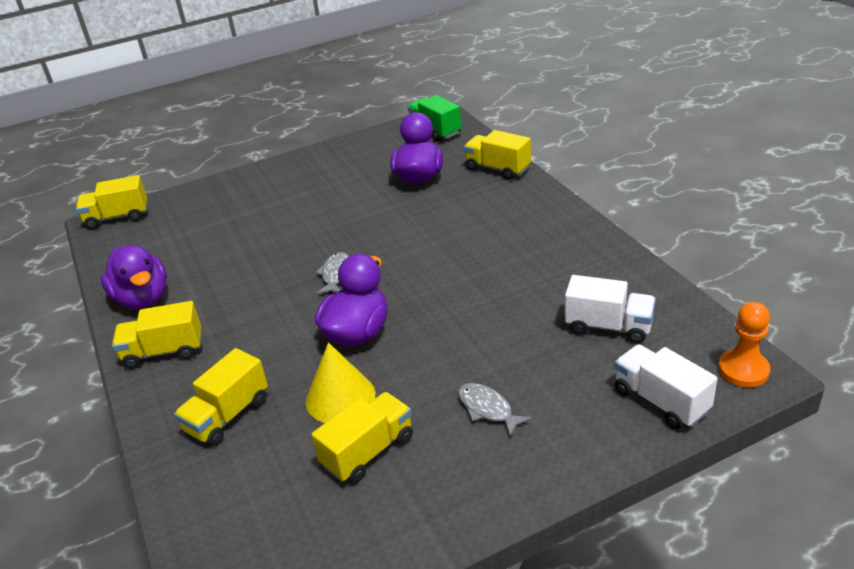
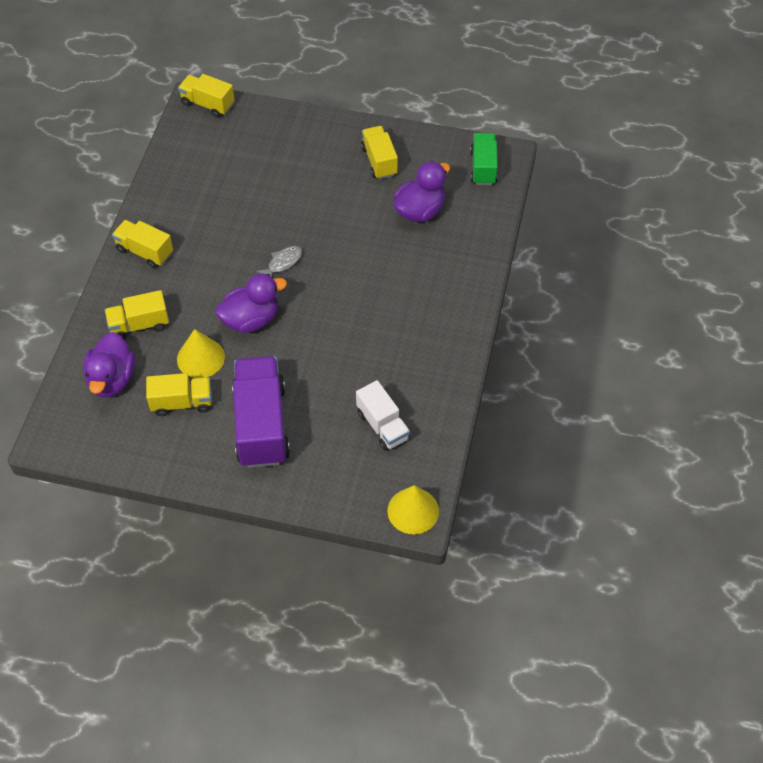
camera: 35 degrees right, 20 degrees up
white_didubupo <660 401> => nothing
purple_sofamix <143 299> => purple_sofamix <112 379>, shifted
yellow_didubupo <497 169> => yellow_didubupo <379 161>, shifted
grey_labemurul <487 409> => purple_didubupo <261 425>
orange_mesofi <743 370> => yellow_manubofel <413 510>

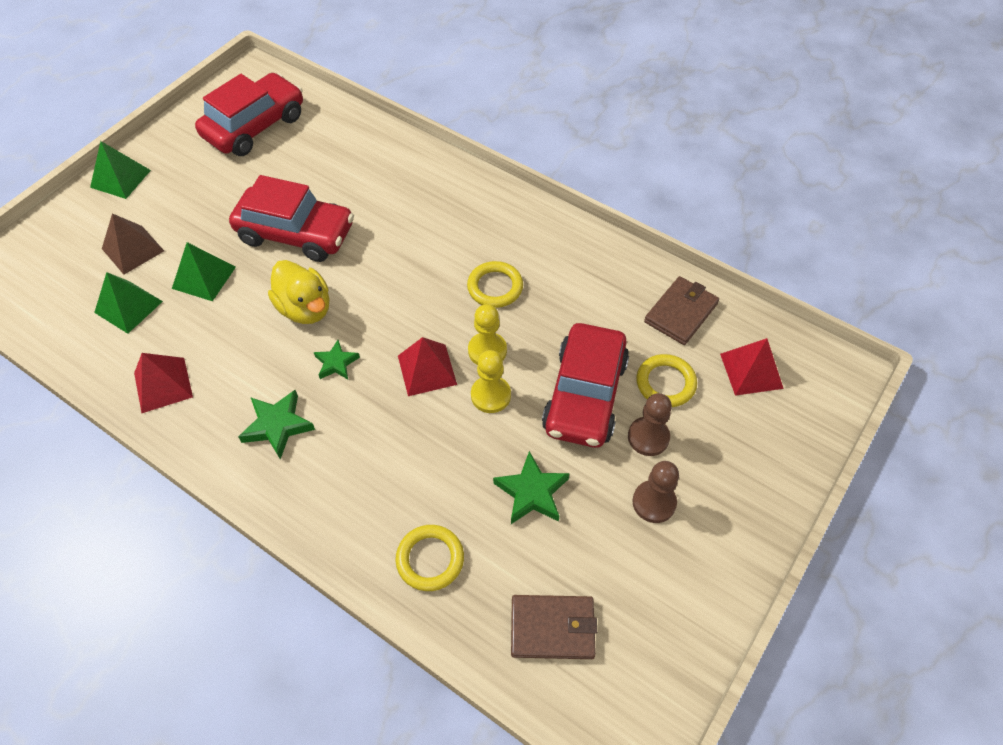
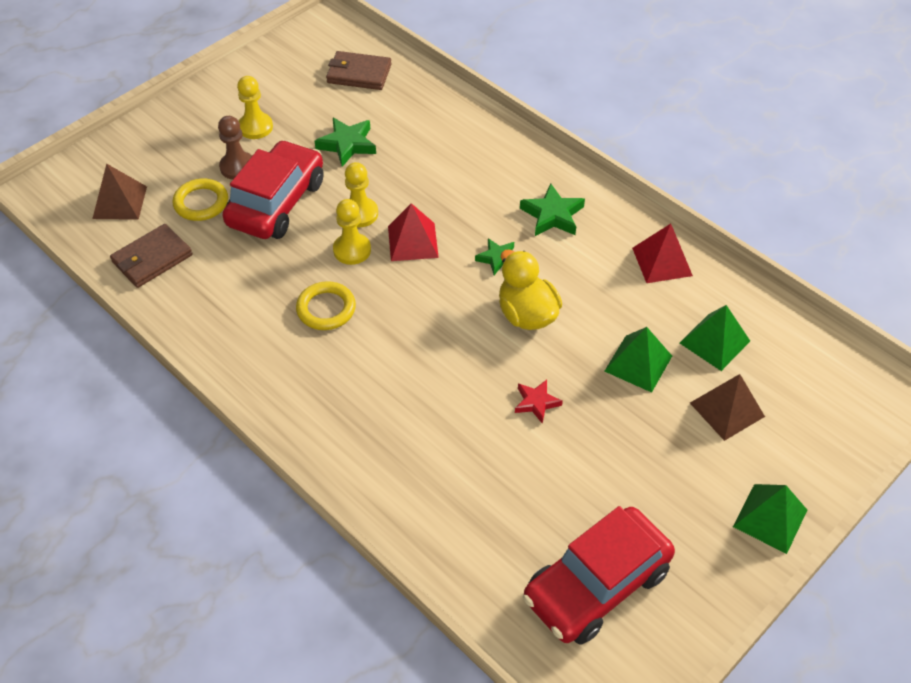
camera: 170 degrees left, 5 degrees down
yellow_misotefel <430 559> => nothing
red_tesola <296 233> => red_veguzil <536 402>
brown_mesofi <654 502> => yellow_mesofi <255 127>
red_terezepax <751 371> => brown_terezepax <120 202>

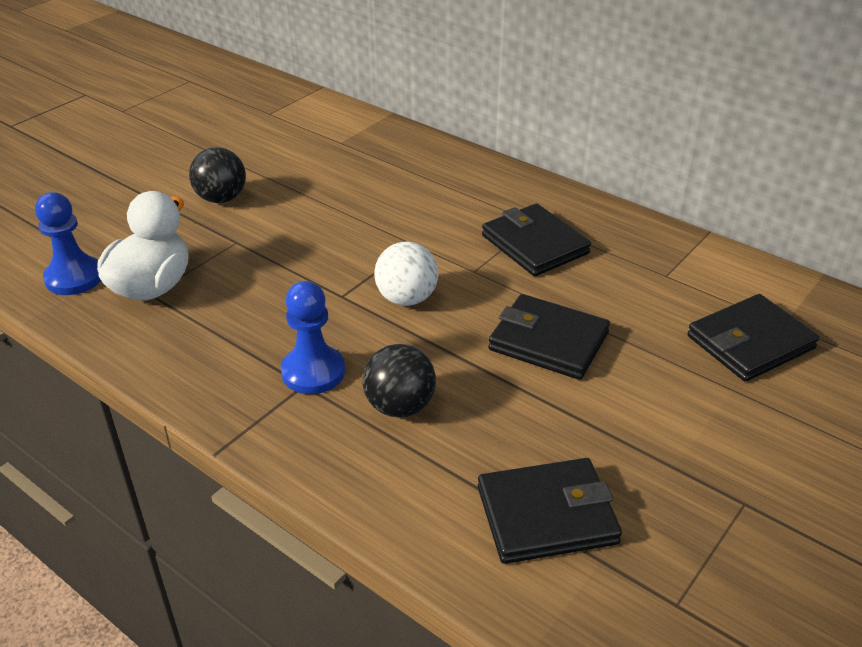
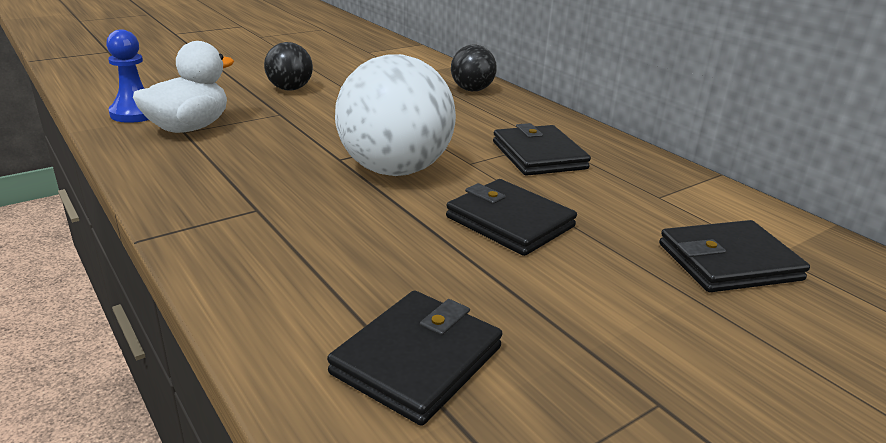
camera: 15 degrees right, 10 degrees down
blue_mesofi <313 372> => nothing
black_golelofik <400 406> => black_golelofik <472 90>, shifted
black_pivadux <546 515> => black_pivadux <417 360>, 60 degrees counterclockwise
white_golelofik <406 298> => white_golelofik <395 170>, x1.91

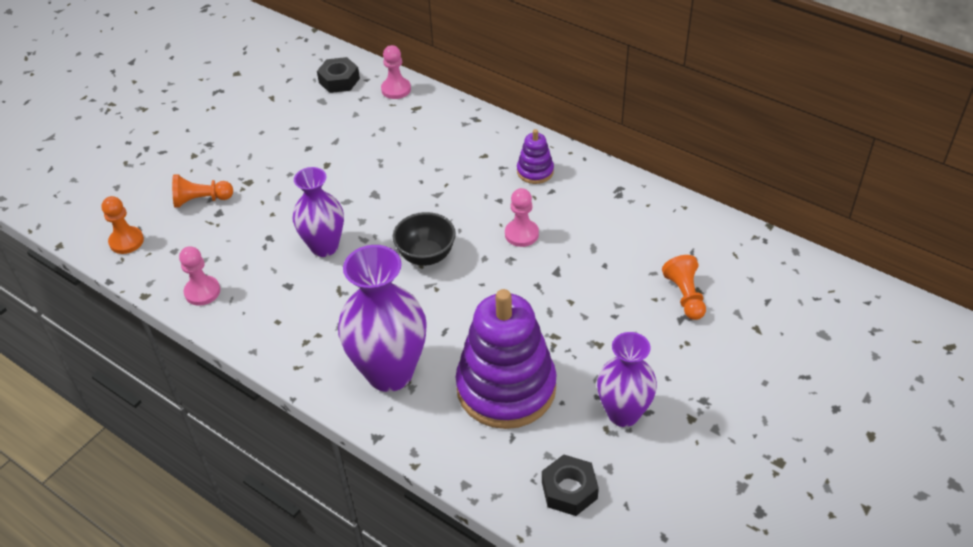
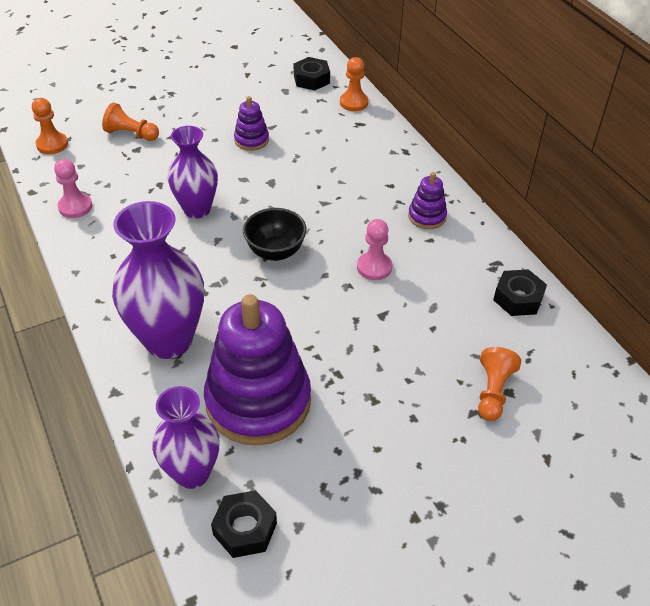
camera: 25 degrees right, 0 degrees up
nothing => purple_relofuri <251 140>
nothing => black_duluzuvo <518 298>
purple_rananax <623 413> => purple_rananax <192 473>, shifted
pink_mesofi <396 89> => orange_mesofi <353 103>

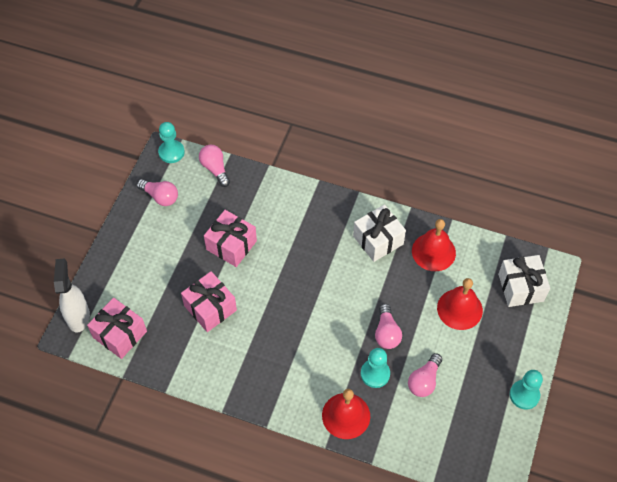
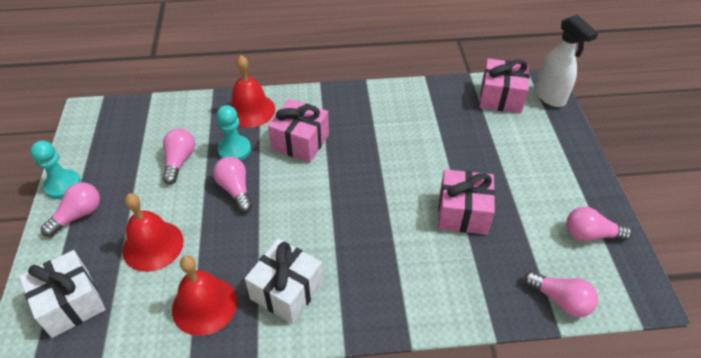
camera: 155 degrees right, 10 degrees down
turquoise_mesofi <171 152> => nothing
nothing => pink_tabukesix <78 215>
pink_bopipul <210 308> => pink_bopipul <300 142>, shifted

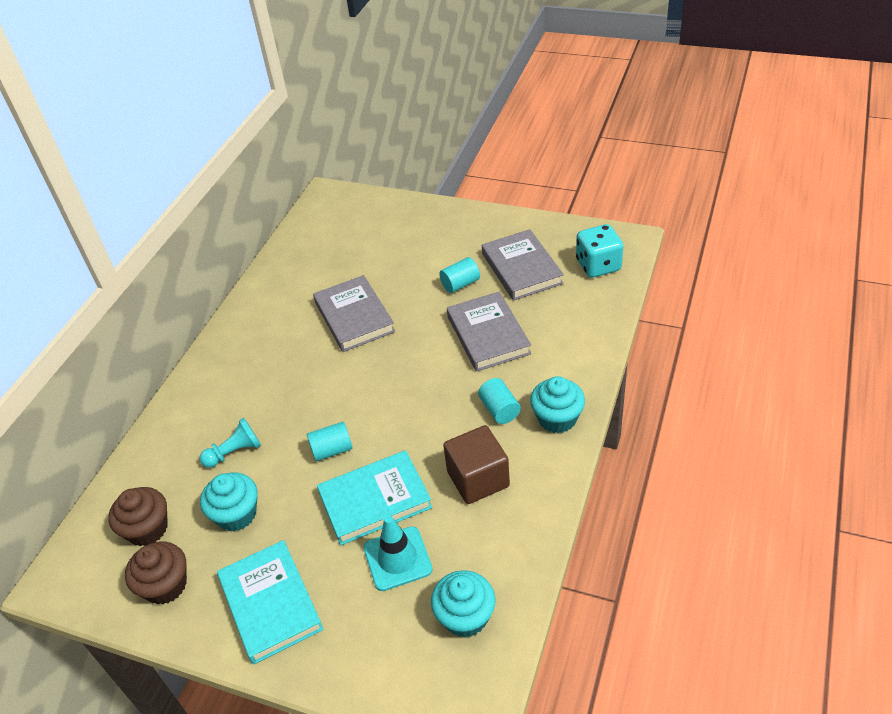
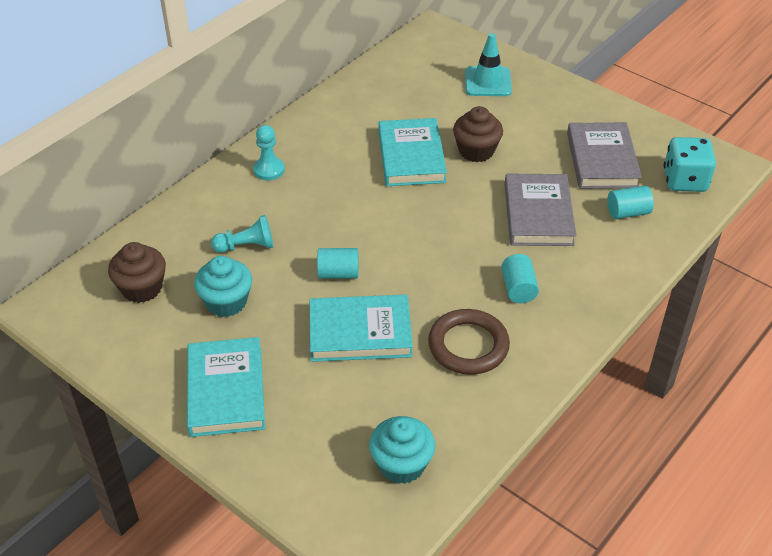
camera: 15 degrees right, 0 degrees up
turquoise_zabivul <557 418> => nothing
nothing => turquoise_mesofi <269 170>
brown_zabivul <165 585> => brown_zabivul <476 151>, shifted
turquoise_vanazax <397 558> => turquoise_vanazax <488 82>, shifted
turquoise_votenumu <460 284> => turquoise_votenumu <628 212>, shifted
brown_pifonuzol <478 479> => brown_misotefel <468 345>
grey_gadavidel <354 317> => turquoise_gadavidel <411 156>

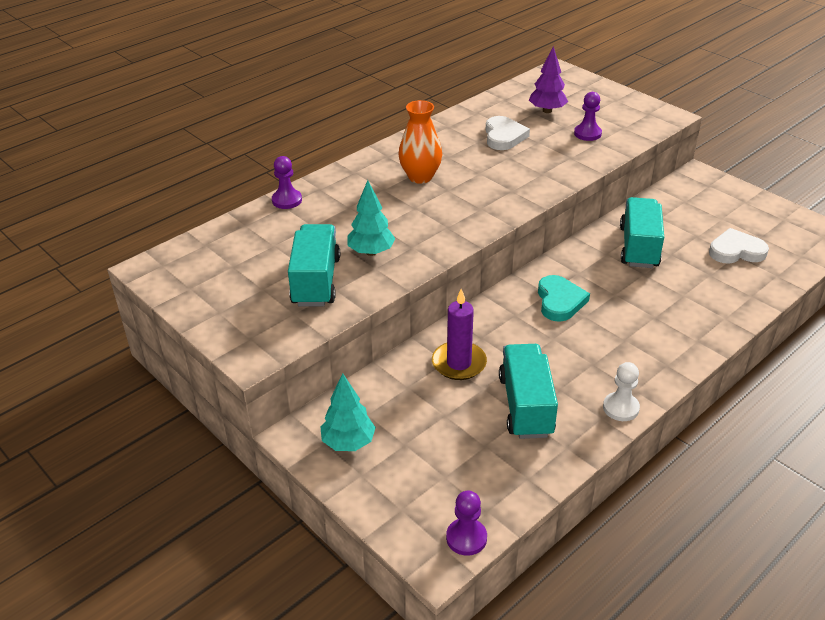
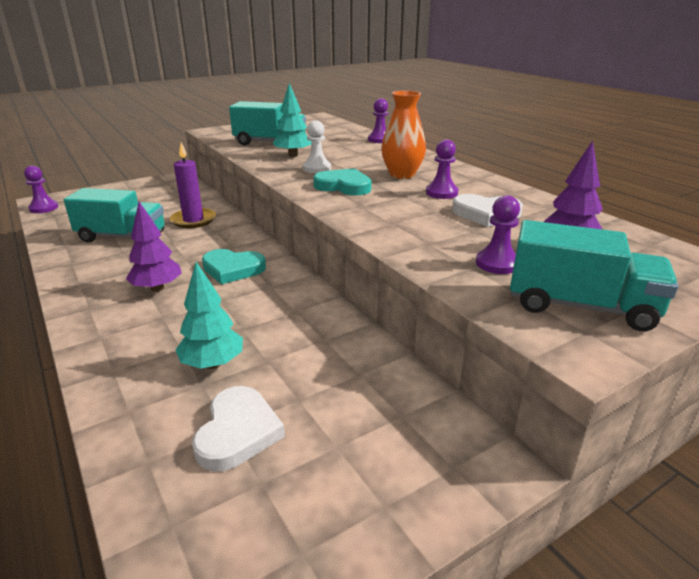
camera: 100 degrees right, 10 degrees down
nothing => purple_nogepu <157 288>
nothing => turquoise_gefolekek <344 186>
nothing => purple_mesofi <441 193>
turquoise_nogepu <348 442> => turquoise_nogepu <213 364>, shifted
white_mesofi <620 408> => white_mesofi <317 168>, shifted
turquoise_didubupo <639 247> => turquoise_didubupo <580 306>, shifted

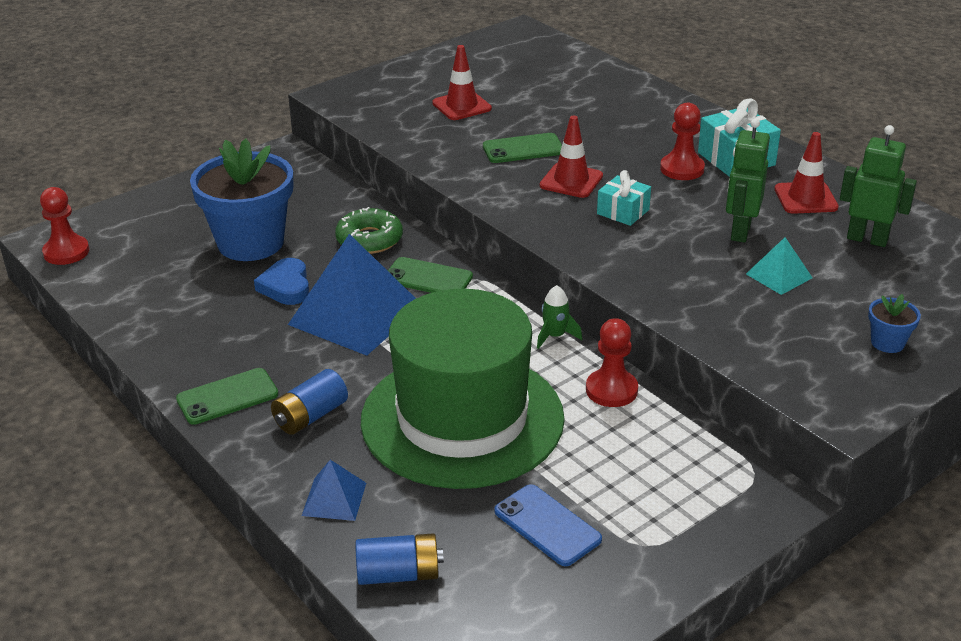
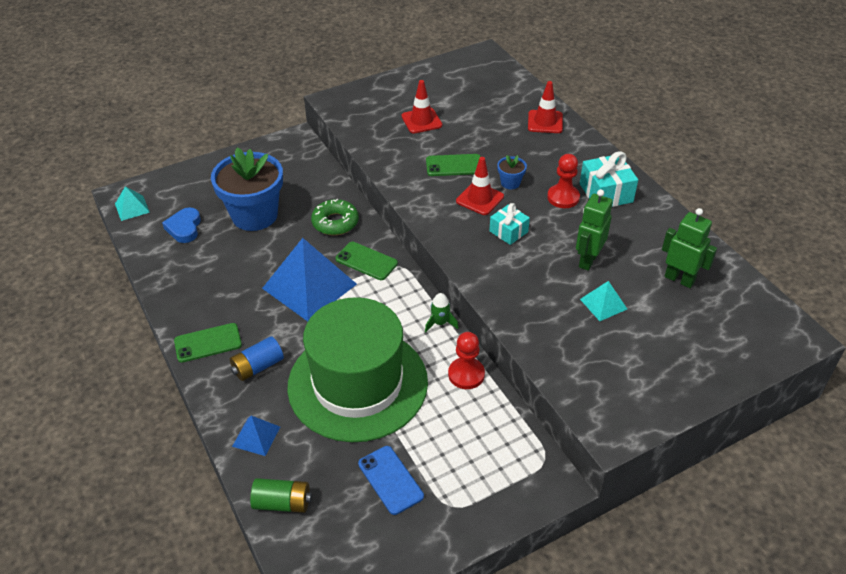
camera: 10 degrees right, 10 degrees up
blue_gefolekek <286 286> => blue_gefolekek <184 228>, shifted
red_vanazax <805 198> => red_vanazax <545 122>, shifted
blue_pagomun <887 343> => blue_pagomun <510 183>, shifted
red_mesofi <66 252> => turquoise_terezepax <132 208>
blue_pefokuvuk <399 574> => green_pefokuvuk <282 503>

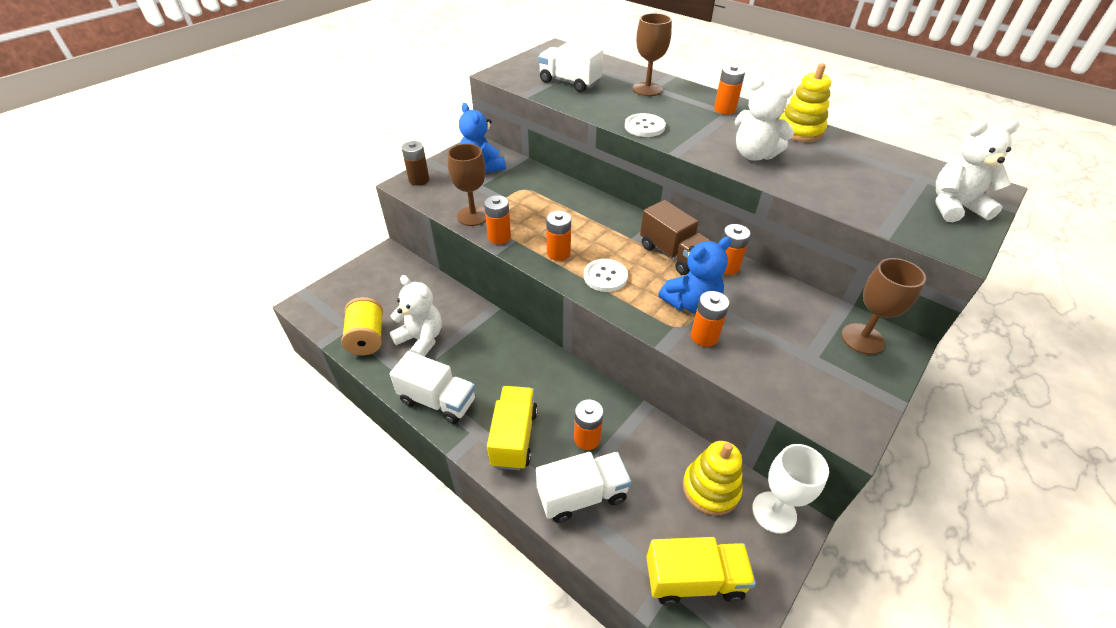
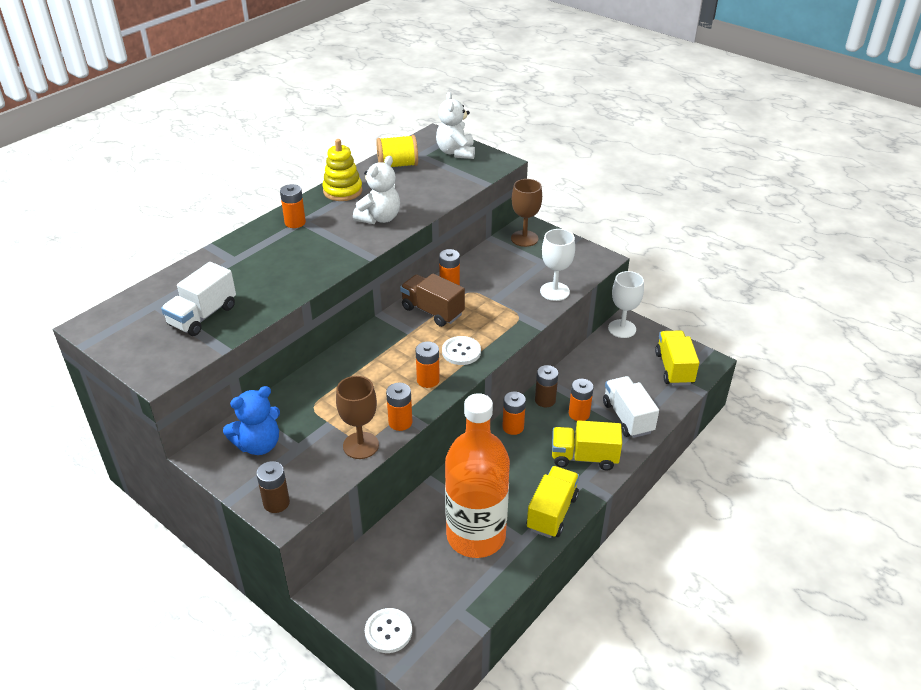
camera: 90 degrees left, 5 degrees down
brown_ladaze <647 89> => nothing
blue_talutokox <691 304> => nothing
yellow_relofuri <710 488> => nothing
nothing => brown_pefokuvuk <545 400>
nothing => white_ladaze <554 291>
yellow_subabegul <367 338> => yellow_subabegul <398 165>, shifted
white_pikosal <644 127> => white_pikosal <388 631>, shifted
orange_pefokuvuk <704 336> => orange_pefokuvuk <513 427>, shifted
white_talutokox <421 340> => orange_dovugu <476 536>
white_didubupo <438 401> => yellow_didubupo <552 512>
brown_didubupo <673 254> => brown_didubupo <432 311>, 105 degrees counterclockwise

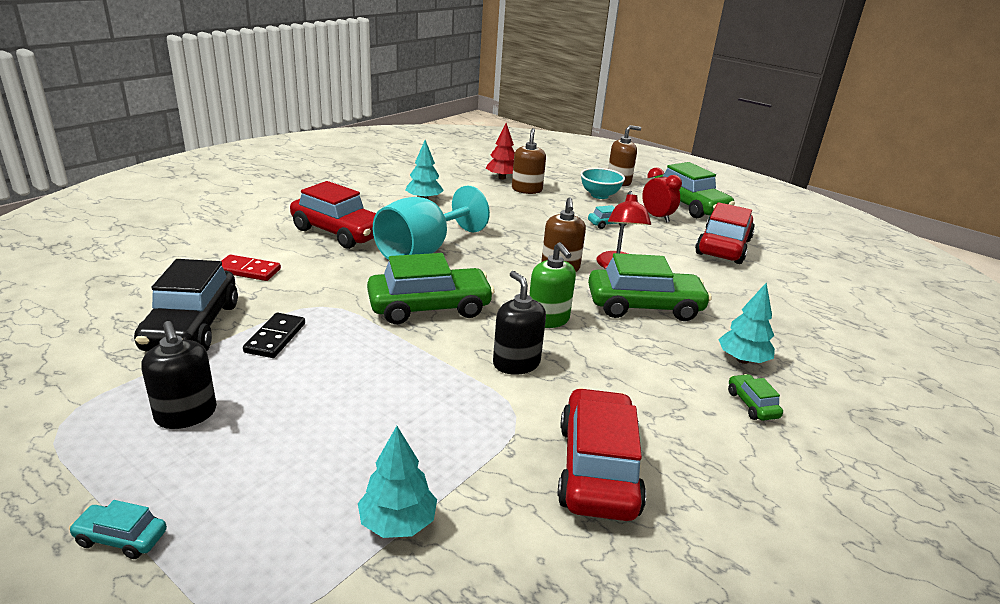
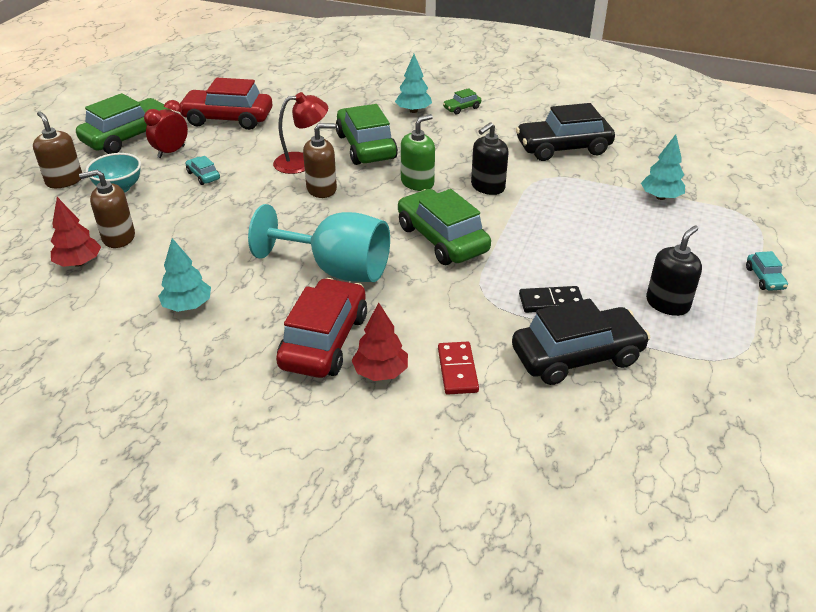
camera: 105 degrees left, 10 degrees up
nothing => red_nogepu <380 372>
red_tesola <597 468> => black_tesola <563 148>

